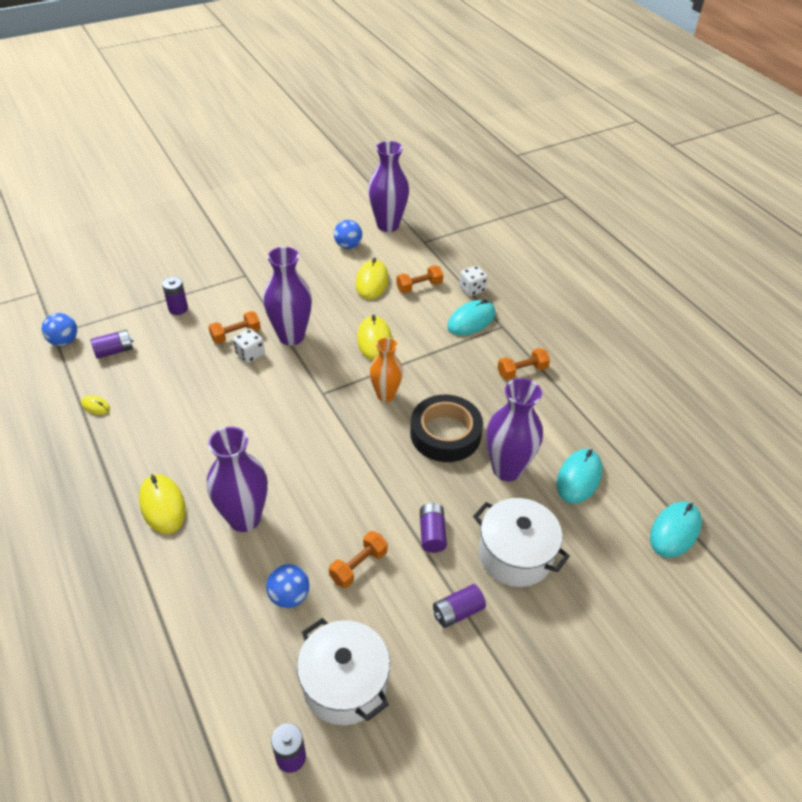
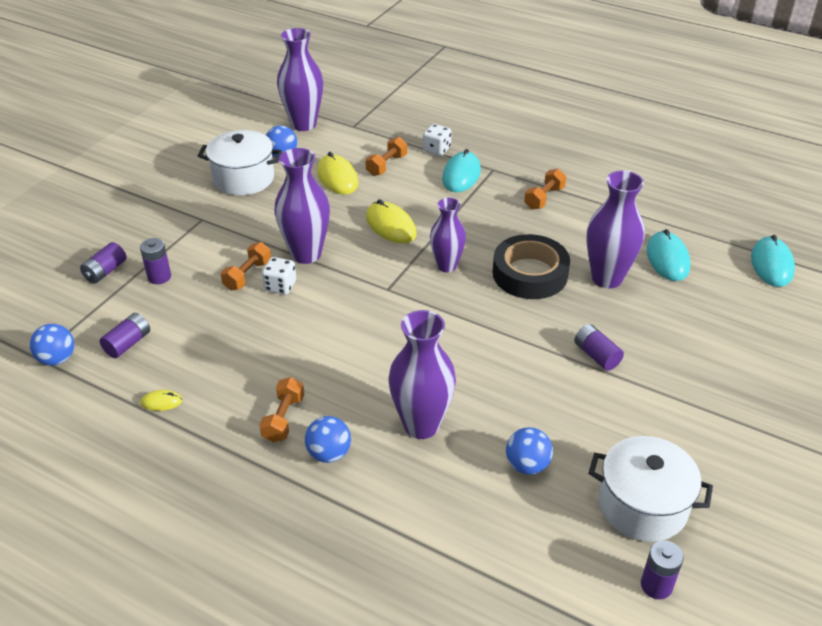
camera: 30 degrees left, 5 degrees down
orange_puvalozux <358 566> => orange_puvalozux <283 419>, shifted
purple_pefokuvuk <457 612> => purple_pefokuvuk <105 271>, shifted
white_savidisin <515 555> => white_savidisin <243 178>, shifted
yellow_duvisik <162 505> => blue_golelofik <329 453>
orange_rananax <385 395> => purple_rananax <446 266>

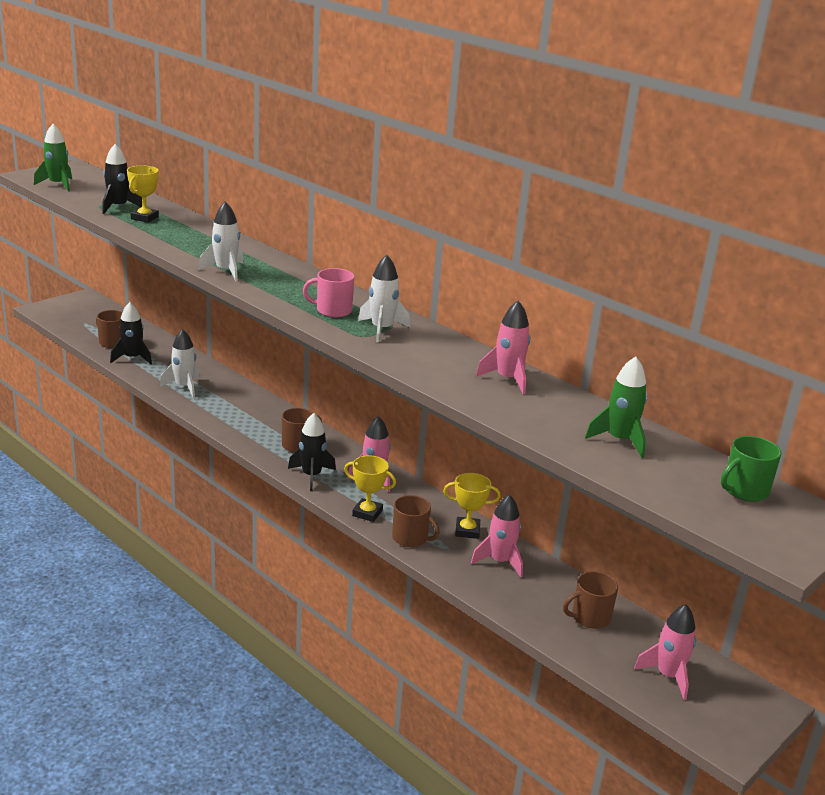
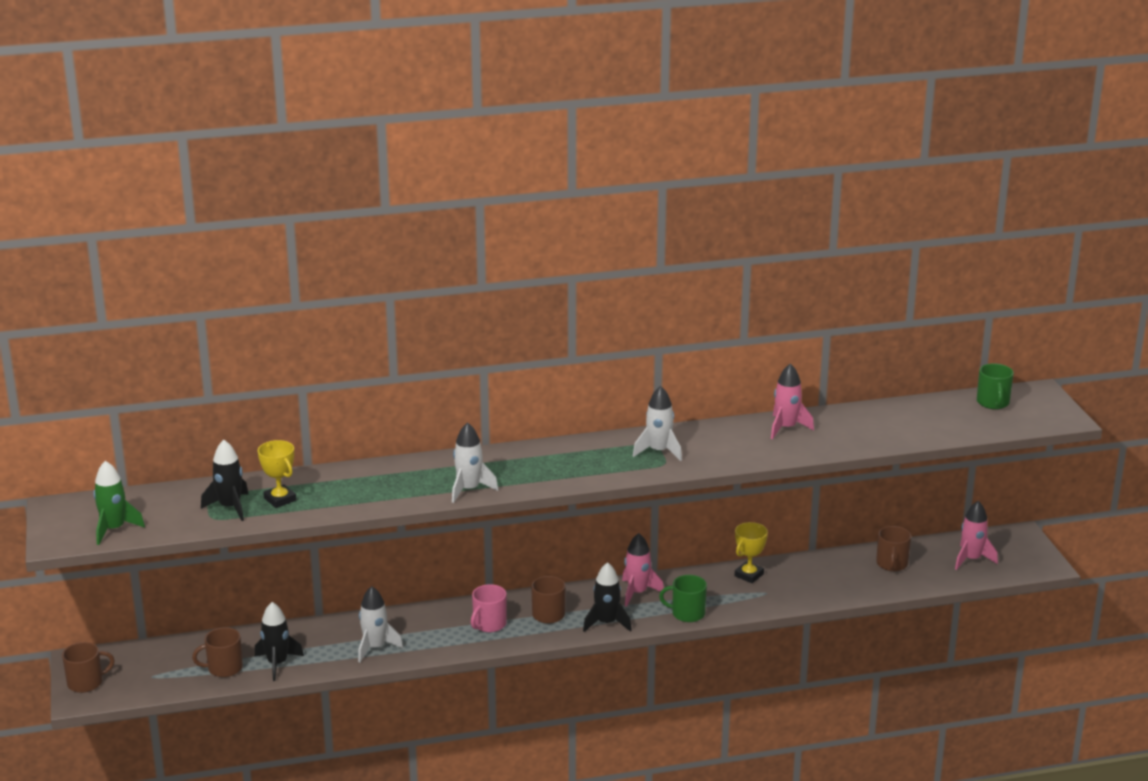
camera: 55 degrees left, 0 degrees up
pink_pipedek <500 561> => nothing
green_pipedek <619 440> => nothing
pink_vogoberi <333 310> => pink_vogoberi <489 624>, shifted
brown_vogoberi <410 538> => brown_vogoberi <86 683>, shifted
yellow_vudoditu <367 513> => green_vogoberi <687 613>

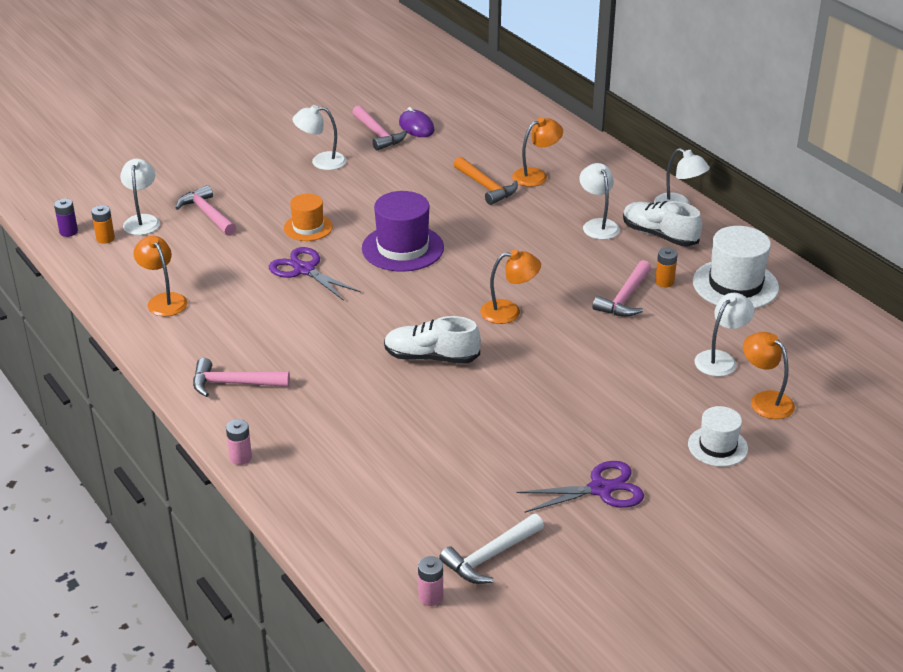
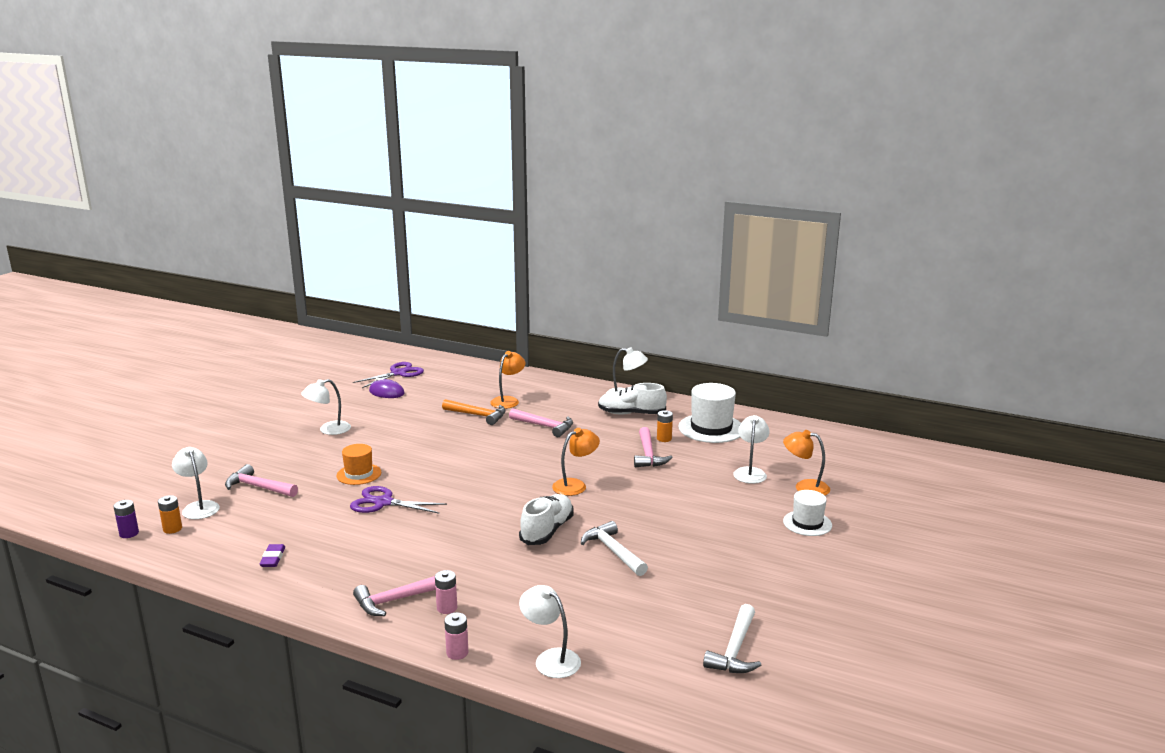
camera: 30 degrees left, 15 degrees down
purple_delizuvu <402 248> => nothing
nothing => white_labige <613 551>
pink_labige <378 134> => pink_labige <544 426>, shifted
pink_pefokuvuk <430 597> => pink_pefokuvuk <447 608>, shifted
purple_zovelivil <601 489> => purple_zovelivil <398 373>, shifted
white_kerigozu <598 225> => white_kerigozu <550 659>, shifted
orange_kerigozu <163 300> => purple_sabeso <273 558>
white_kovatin <431 357> => white_kovatin <547 531>, 135 degrees clockwise

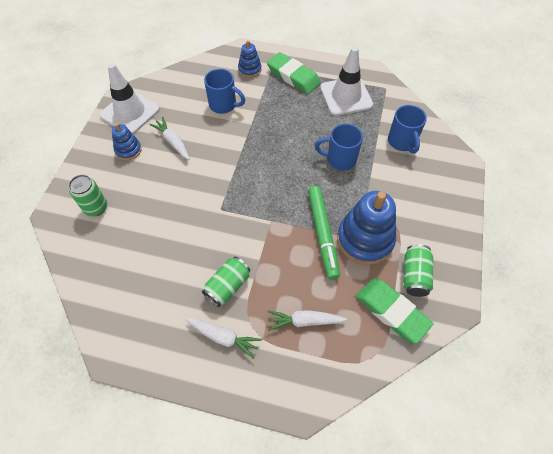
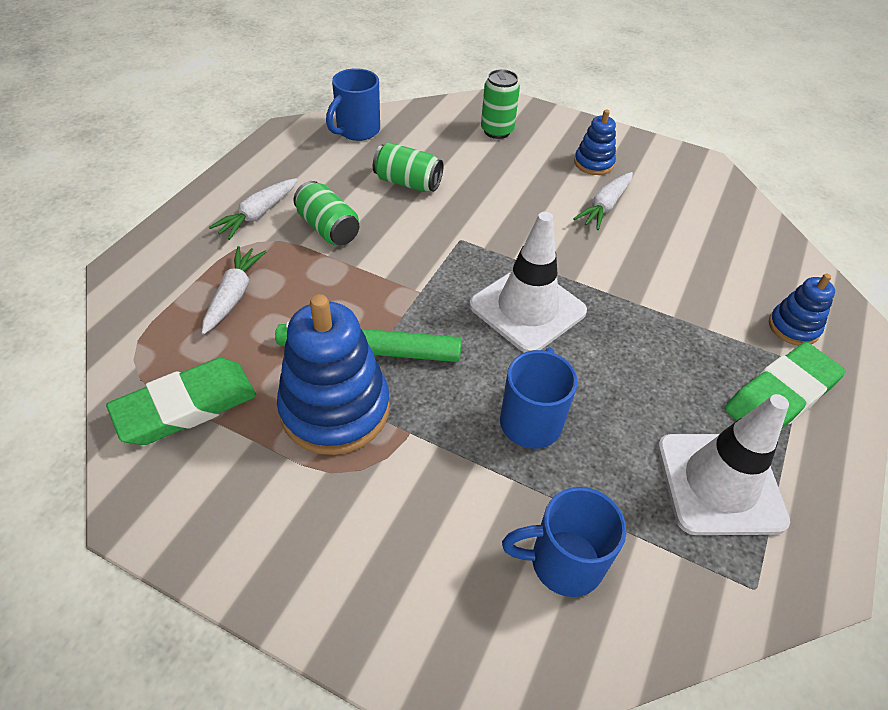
camera: 100 degrees right, 10 degrees down
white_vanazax <130 112> => white_vanazax <527 308>, shifted
blue_vogoberi <223 105> => blue_vogoberi <357 131>, shifted
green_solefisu <414 275> => green_solefisu <407 183>, shifted
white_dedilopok <173 142> => white_dedilopok <605 206>, 150 degrees clockwise

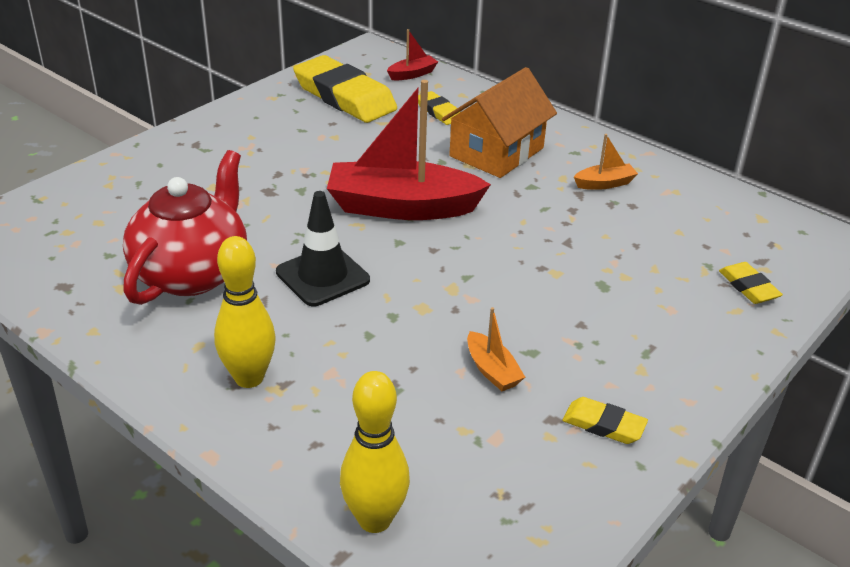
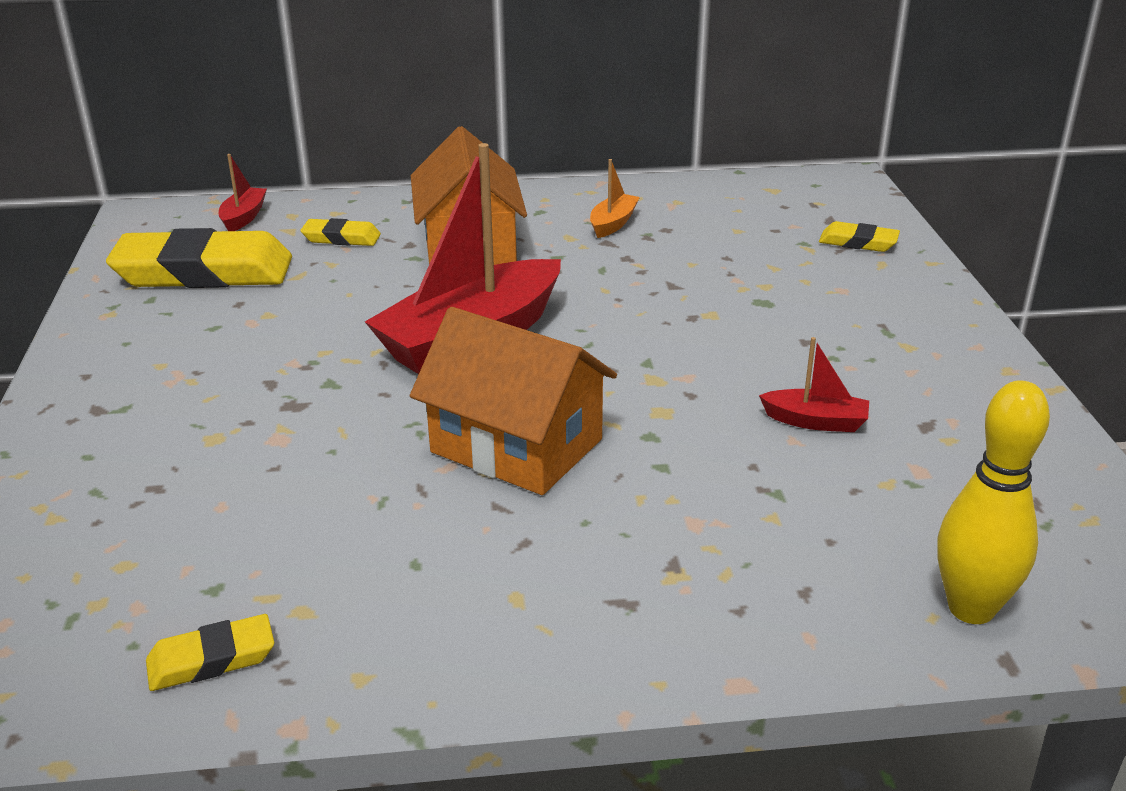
camera: 45 degrees left, 5 degrees down
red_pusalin <192 273> => nothing
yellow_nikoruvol <249 378> => nothing
yellow_sabeso <603 425> => yellow_sabeso <211 659>, shifted
black_vanazax <322 276> => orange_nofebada <516 446>
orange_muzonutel <492 370> => red_muzonutel <815 421>

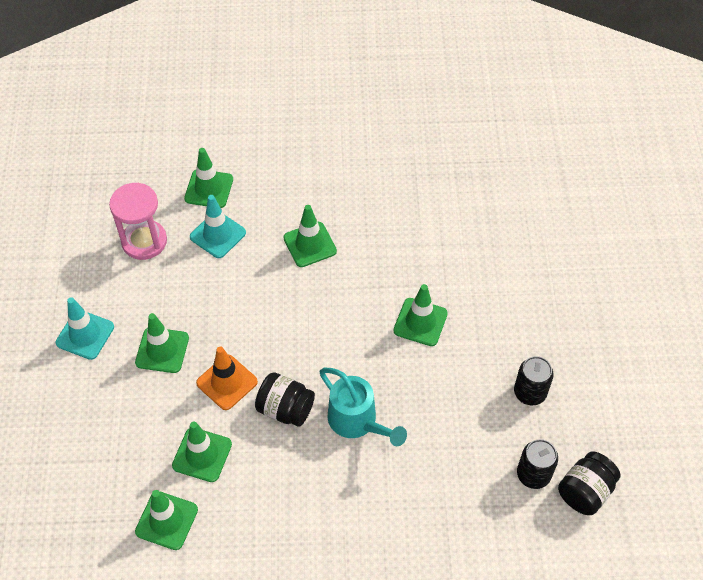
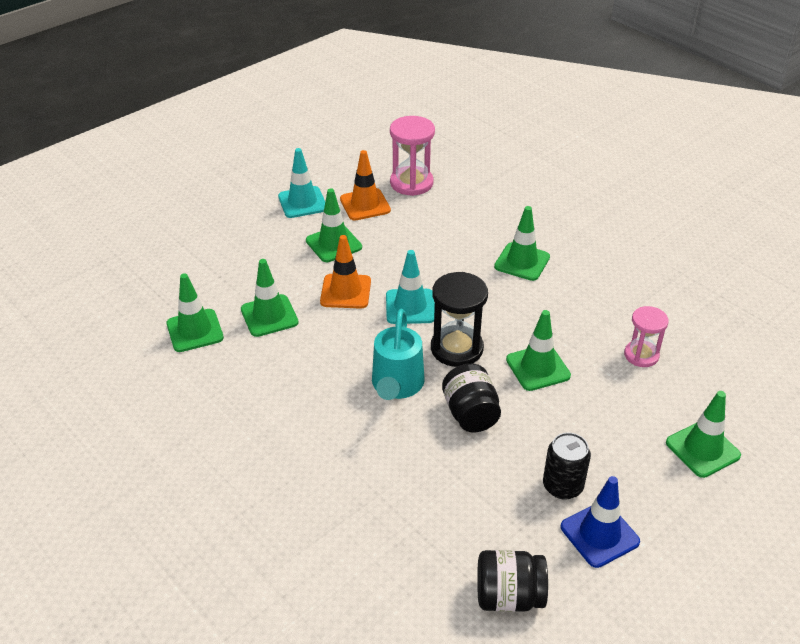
camera: 50 degrees right, 15 degrees down
black_solefisu <533 474> => nothing
nothing => orange_vanazax <365 205>
nothing => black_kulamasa <456 348>
nothing => blue_vanazax <599 534>
nothing => pink_kulamasa <641 355>
green_vanazax <209 189> => green_vanazax <702 449>, shifted
turquoise_vanazax <218 235> => turquoise_vanazax <410 307>, shifted
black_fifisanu <285 409> => black_fifisanu <470 413>, shifted

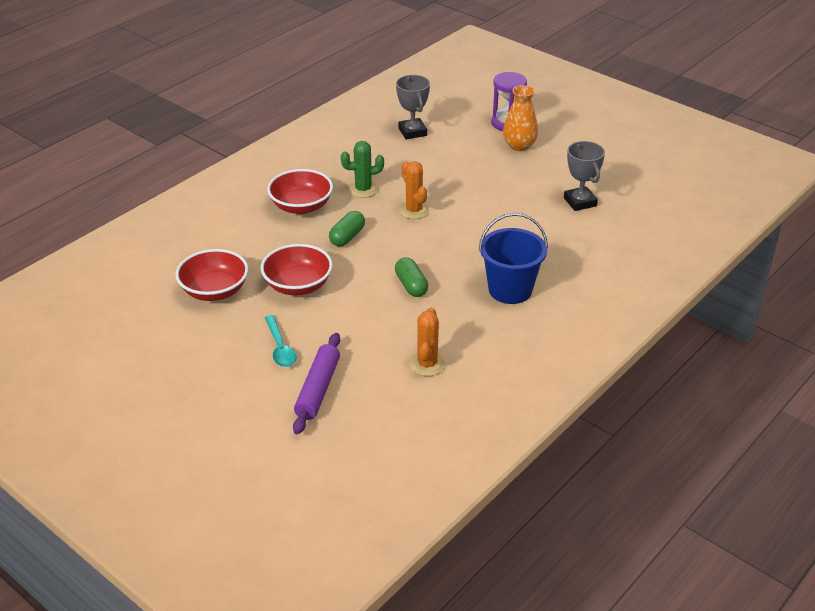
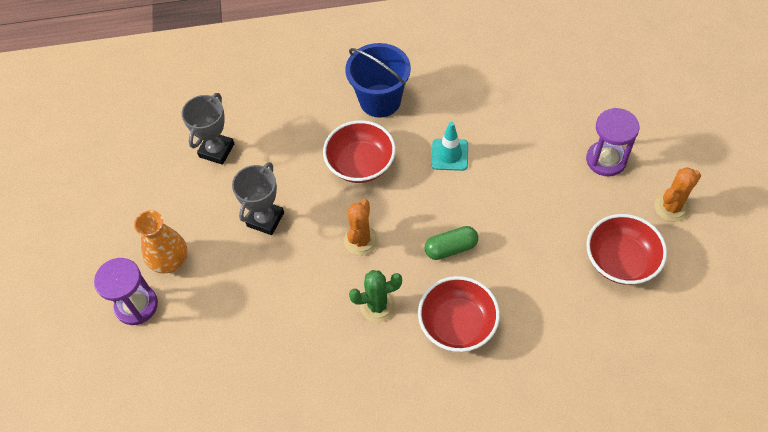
camera: 135 degrees left, 20 degrees up
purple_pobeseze <318 389> => nothing
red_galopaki <298 285> => red_galopaki <360 164>, shifted
grey_vudoditu <412 132> => grey_vudoditu <265 219>, shifted
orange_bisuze <427 364> => orange_bisuze <671 207>, shifted
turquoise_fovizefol <280 348> => purple_kulamasa <606 160>
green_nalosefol <411 285> => turquoise_vanazax <449 155>
green_bisuze <363 189> => green_bisuze <377 306>, 45 degrees counterclockwise

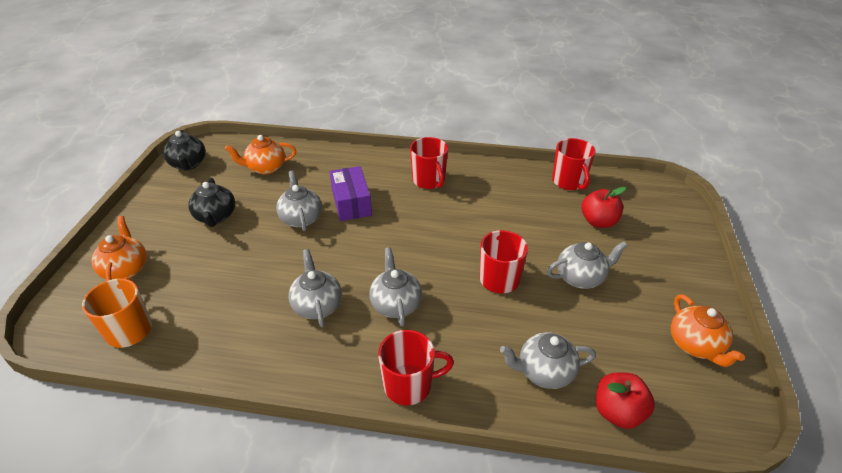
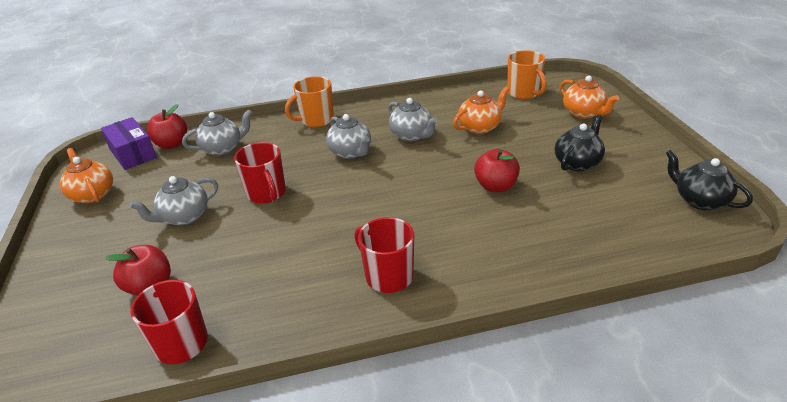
camera: 160 degrees right, 5 degrees down
orange_pusalin <266 168> => orange_pusalin <480 127>, shifted
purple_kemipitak <351 203> => purple_kemipitak <133 153>, shifted
grey_pusalin <301 218> => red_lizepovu <495 186>
red_vogoberi <409 385> => orange_vogoberi <316 120>
black_pusalin <216 217> => black_pusalin <577 163>, 75 degrees clockwise

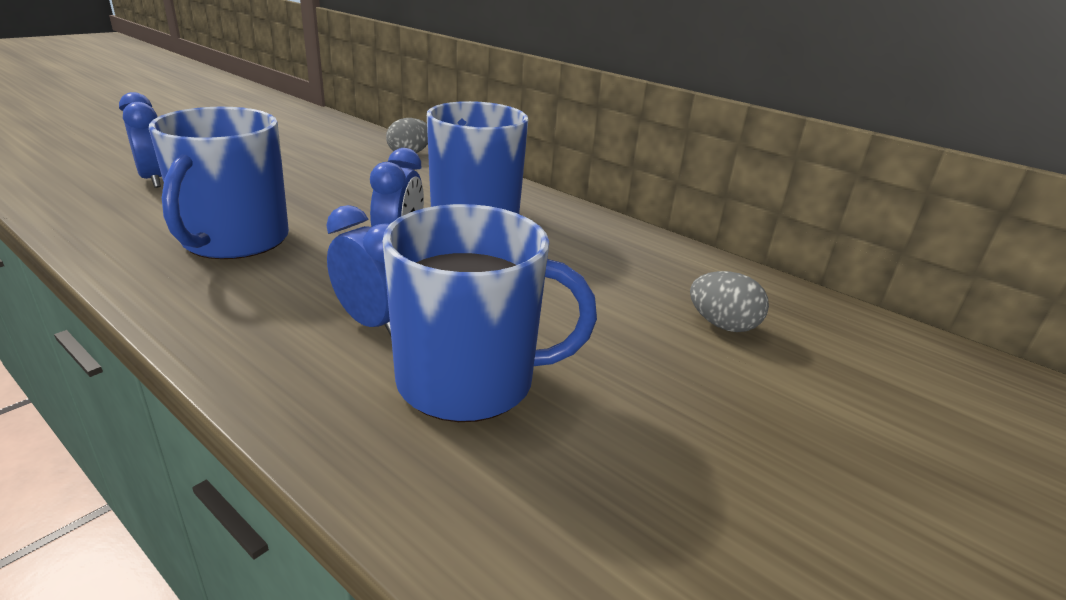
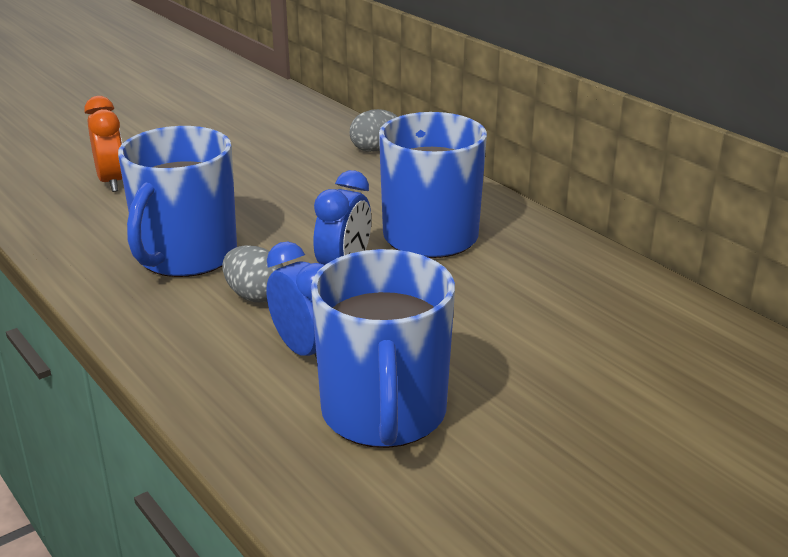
camera: 15 degrees right, 0 degrees up
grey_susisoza <722 325> => grey_susisoza <255 296>, shifted
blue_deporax <155 179> => orange_deporax <112 182>
blue_vogoberi <469 381> => blue_vogoberi <384 413>, 75 degrees clockwise

